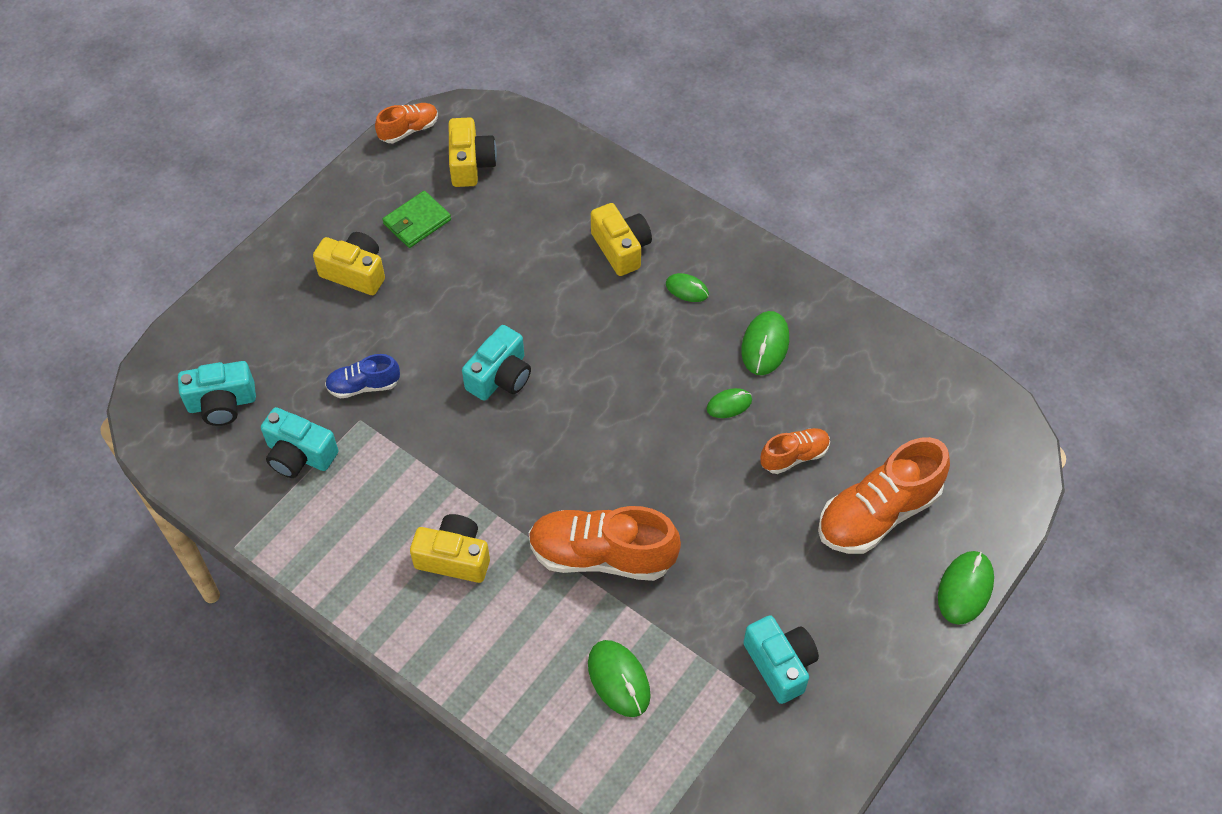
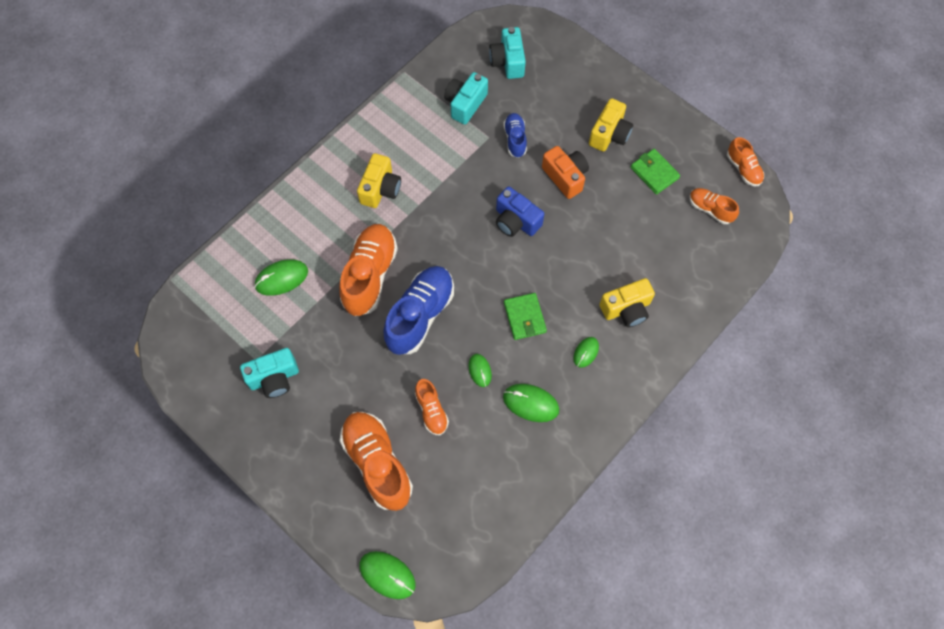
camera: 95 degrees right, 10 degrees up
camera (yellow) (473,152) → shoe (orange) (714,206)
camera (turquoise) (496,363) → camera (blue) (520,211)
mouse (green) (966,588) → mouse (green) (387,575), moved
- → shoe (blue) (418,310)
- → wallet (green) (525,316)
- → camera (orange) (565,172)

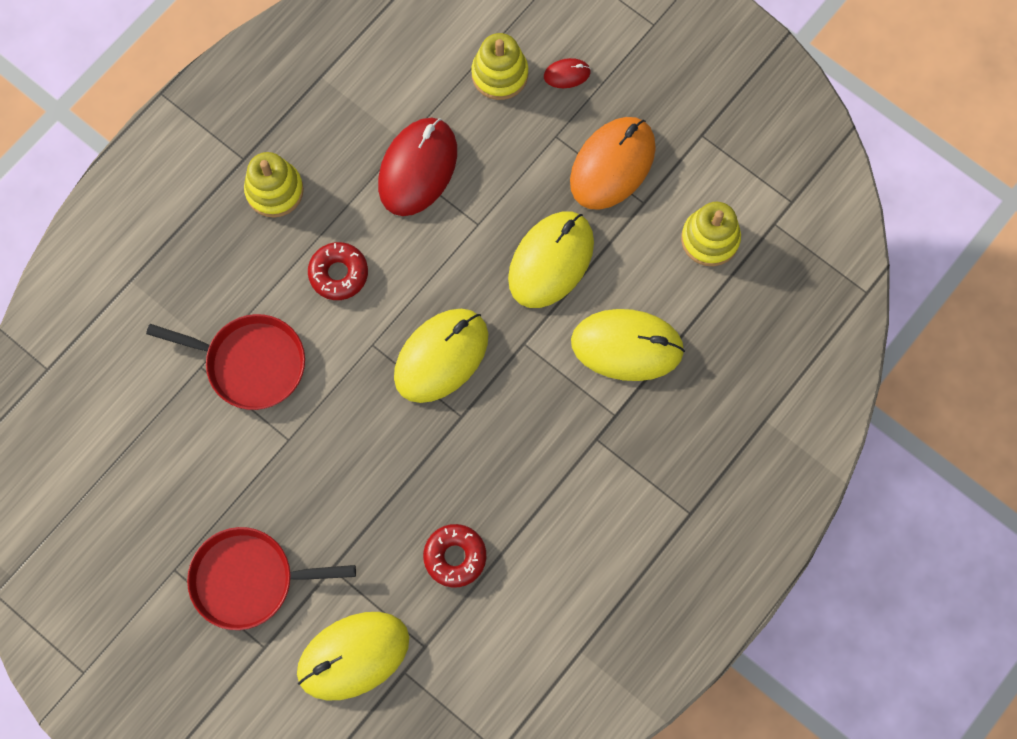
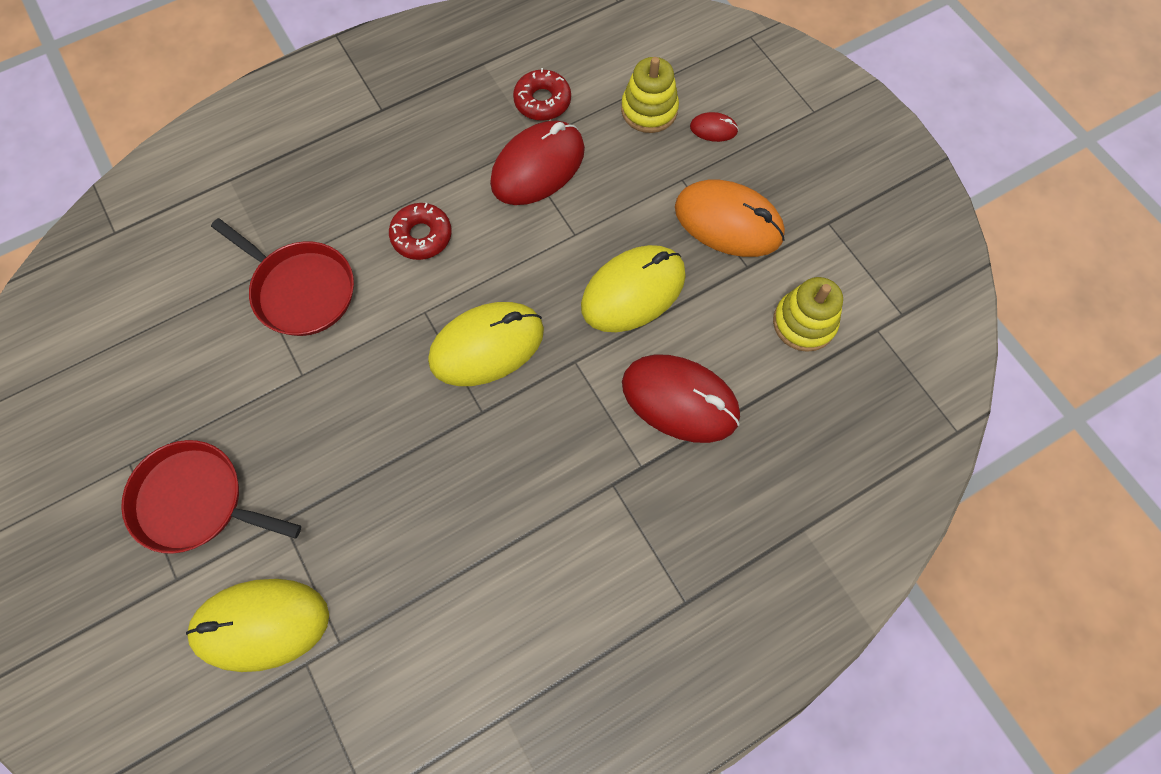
camera: 20 degrees right, 5 degrees down
stacking toy (yellow) (274,185) → -
donut (red) (454,556) → donut (red) (542,94), moved
mouse (orange) (613,163) → mouse (orange) (730,218), 60 degrees clockwise
mouse (yellow) (628,345) → mouse (red) (681,398)

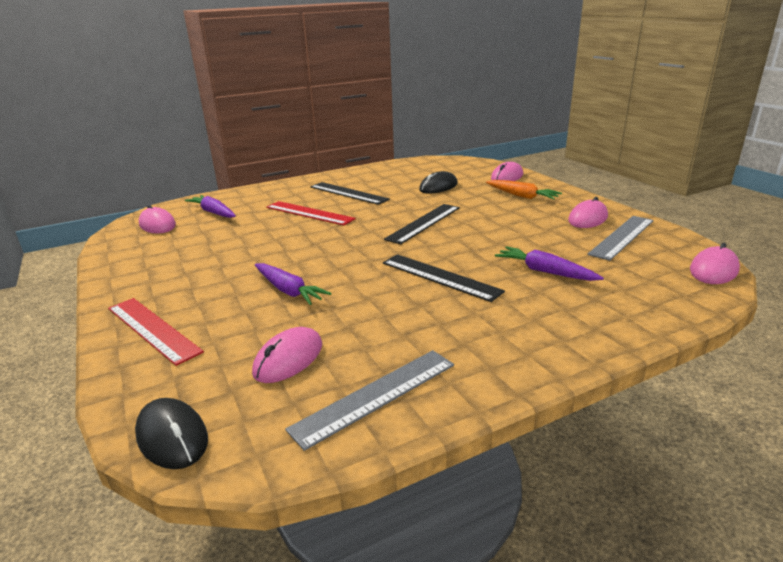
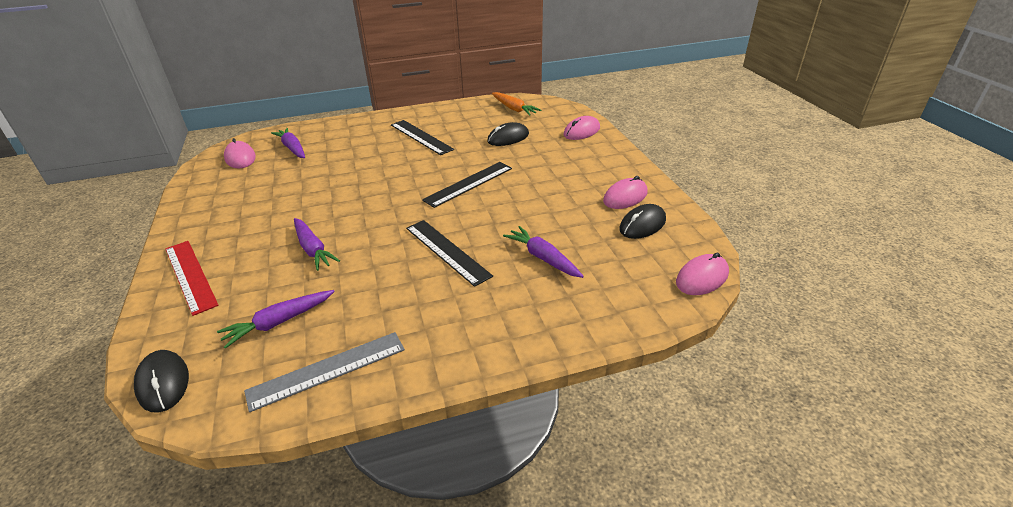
camera: 10 degrees right, 10 degrees up
mouse (pink) (287,355) → carrot (purple) (276,319)
ruler (red) (311,213) → -
carrot (orange) (524,190) → carrot (orange) (517,103), moved
ruler (grey) (621,238) → mouse (black) (642,221)

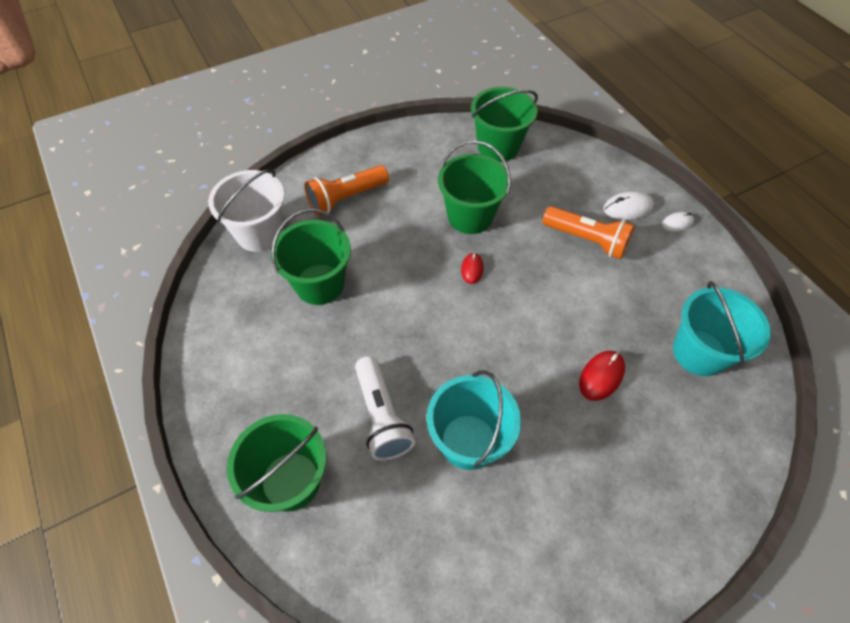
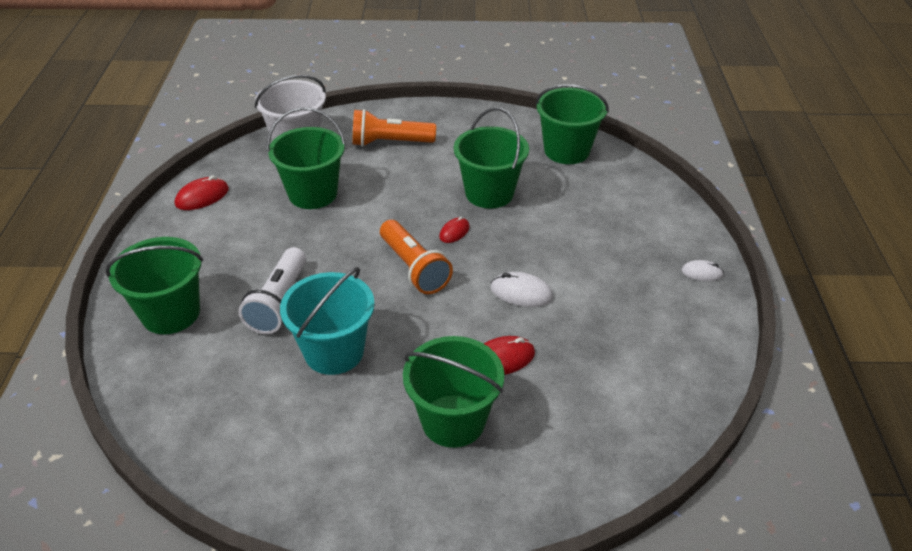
camera: 30 degrees right, 15 degrees down
flashlight (orange) (588,232) → flashlight (orange) (416,257), moved
mouse (white) (628,205) → mouse (white) (522,289), moved
bucket (turquoise) (722,328) → -
- → mouse (red) (202,192)
- → bucket (green) (453,392)

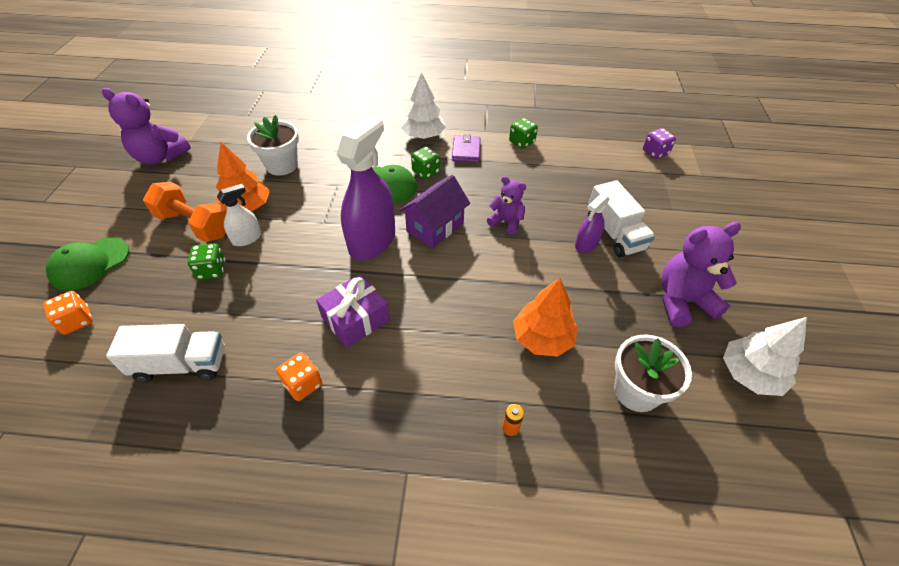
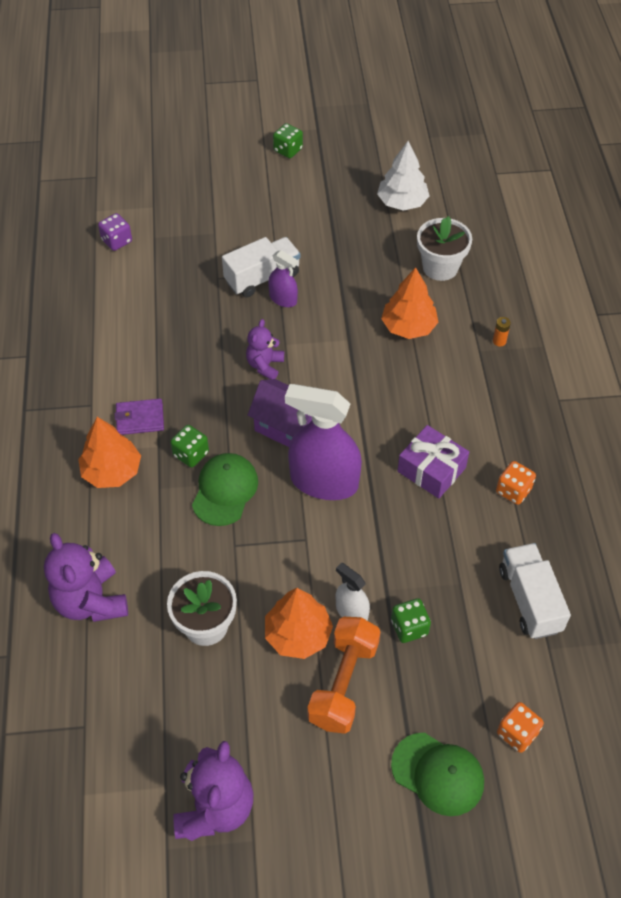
camera: 100 degrees left, 5 degrees up
tree (white) (423,105) → tree (orange) (109,452)
dice (green) (523,133) → dice (green) (288,140), moved
teddy bear (purple) (701,274) → teddy bear (purple) (86,577), moved

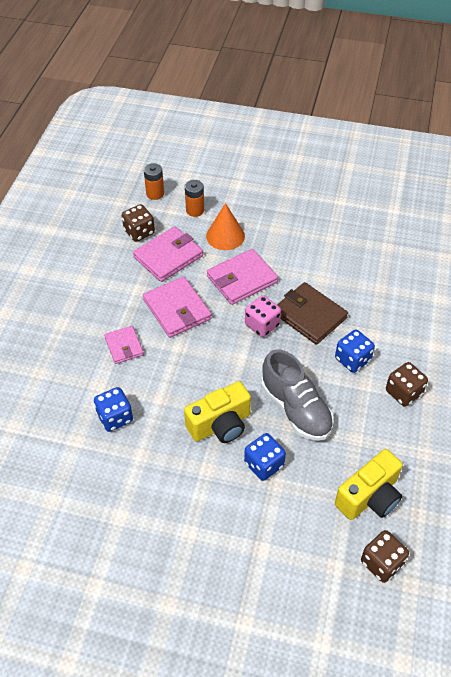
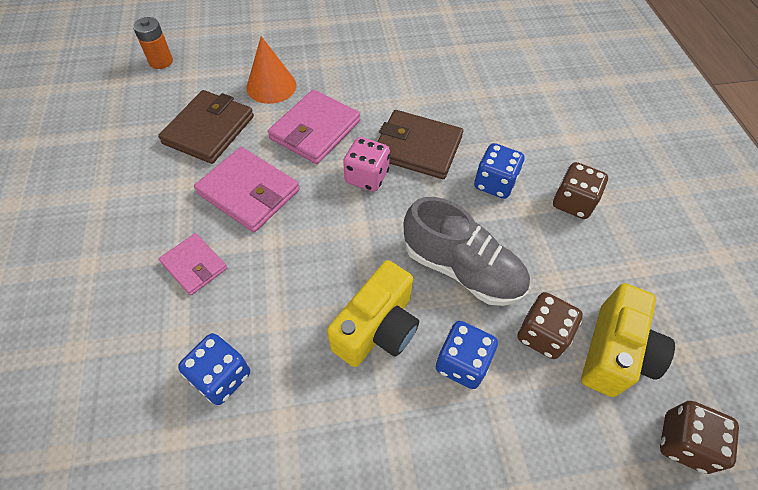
camera: 25 degrees left, 5 degrees up
dice (brown) (138,223) → dice (brown) (550,325), moved
wallet (pink) (168,254) → wallet (brown) (206,127)
battery (orange) (194,198) → -

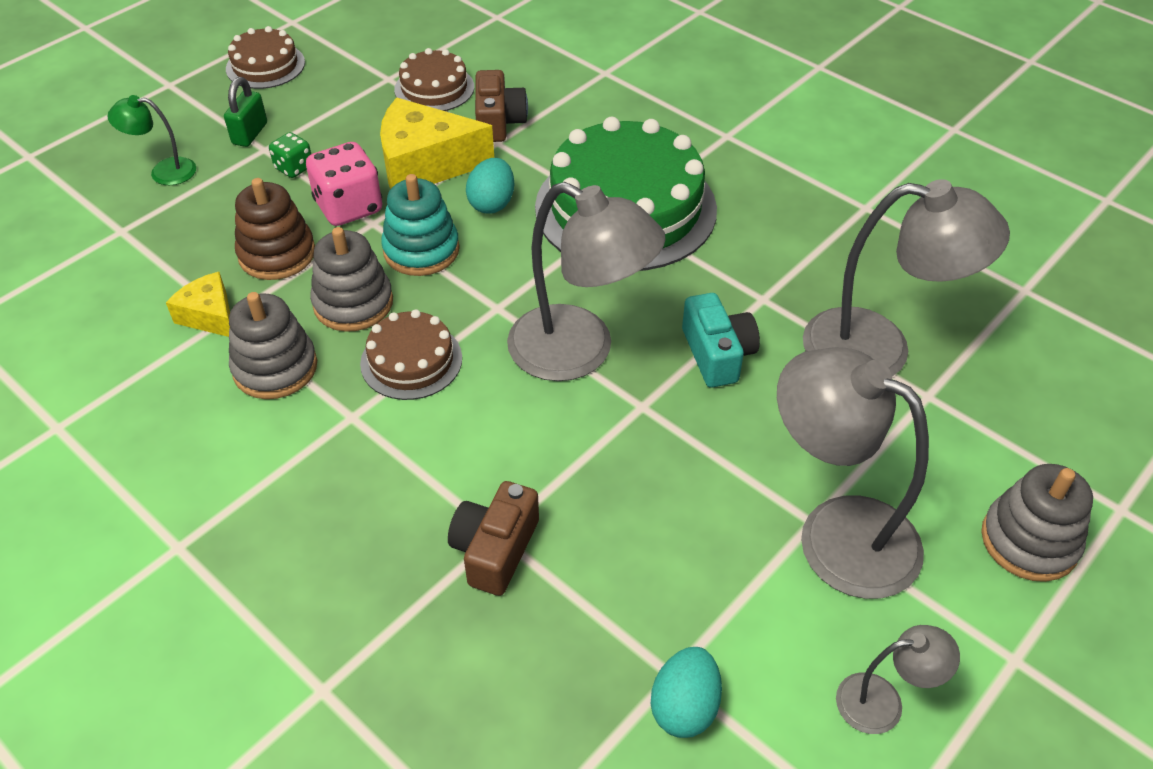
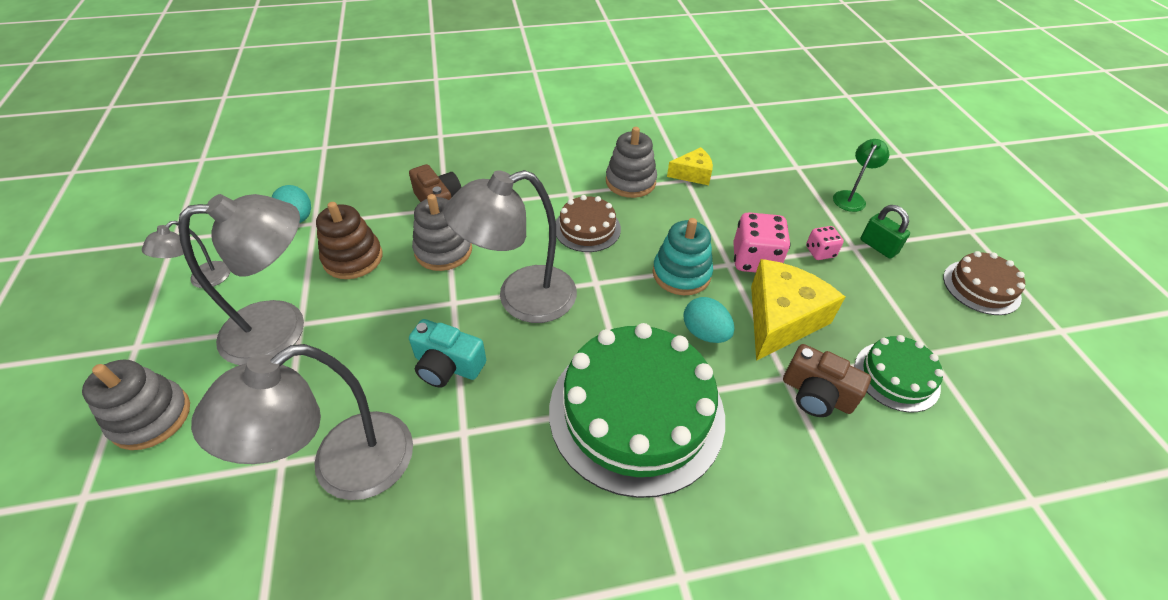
camera: 125 degrees right, 0 degrees up
stacking toy (brown) (275,229) → stacking toy (brown) (349,240), moved
dice (green) (290,155) → dice (pink) (825,243)
stacking toy (grey) (351,279) → stacking toy (grey) (442,232), moved
cake (brown) (434,79) → cake (green) (899,373)

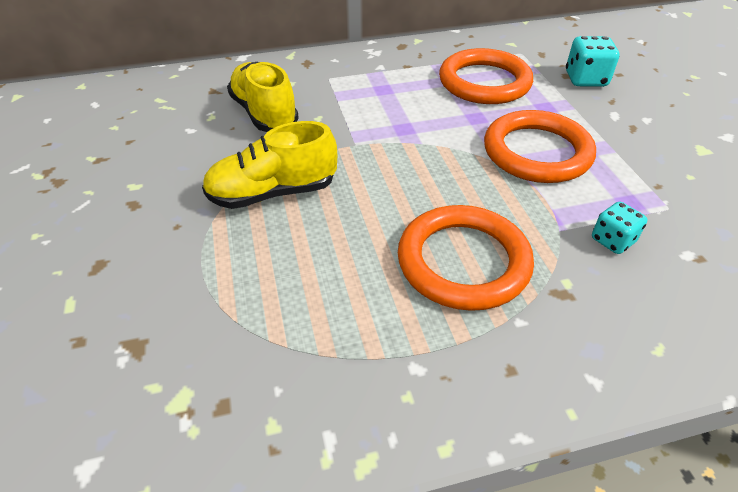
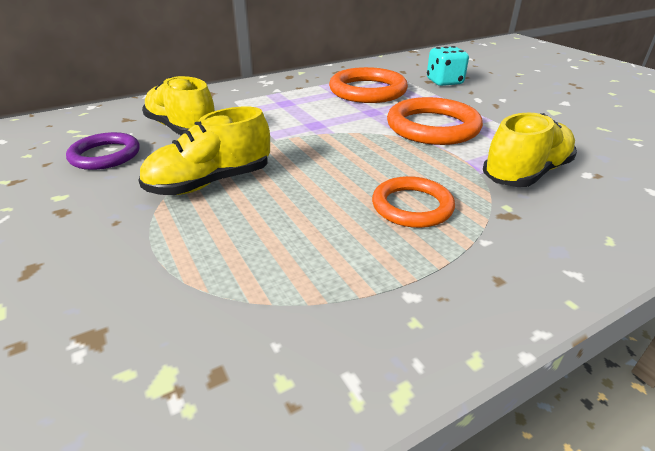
camera: 15 degrees left, 10 degrees down
ring (orange) (466,258) → ring (orange) (413,202), x0.64
dice (turquoise) (619,228) → shoe (yellow) (530,149)
- → ring (purple) (103,151)

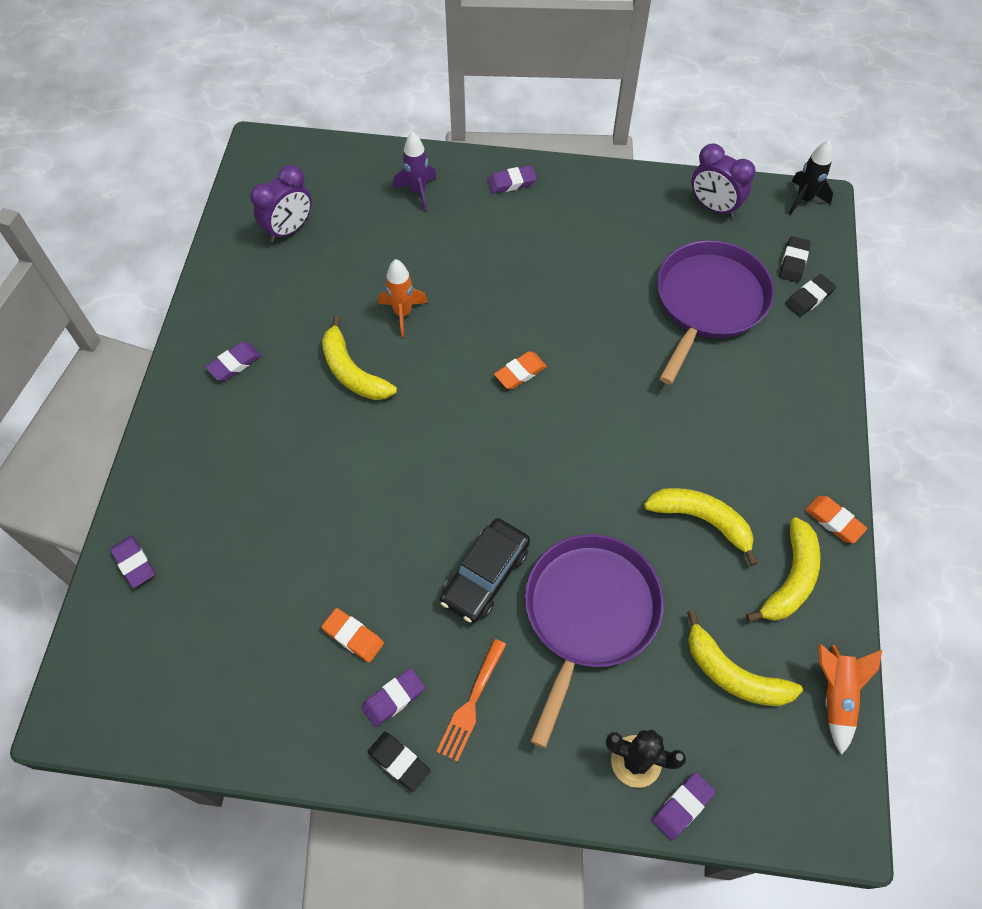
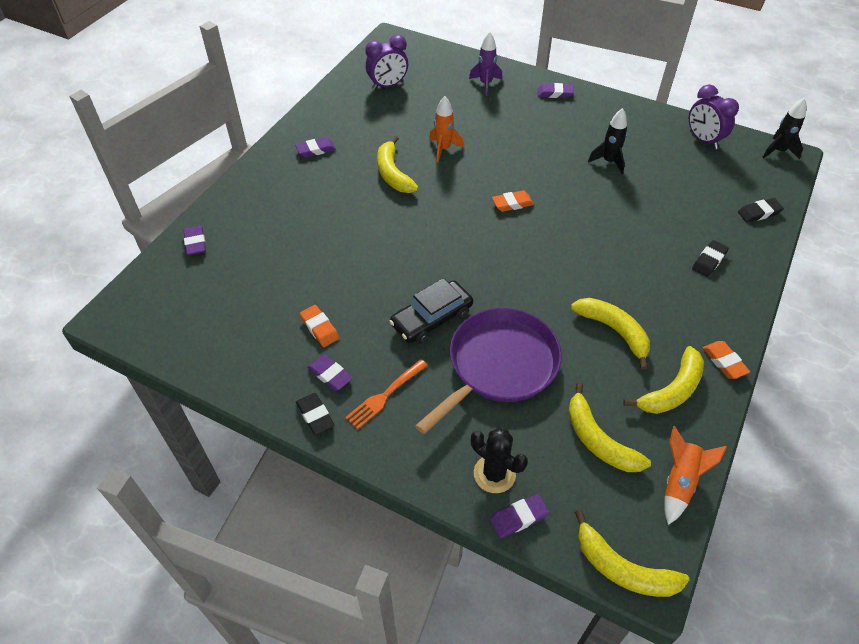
camera: 20 degrees right, 10 degrees down
eraser (purple) (393,697) → eraser (purple) (330,373), 60 degrees clockwise
pan (purple) (715,312) → -
eraser (black) (794,259) → eraser (black) (710,258), moved
- → banana (yellow) (632,553)
- → rocket (black) (607,141)

